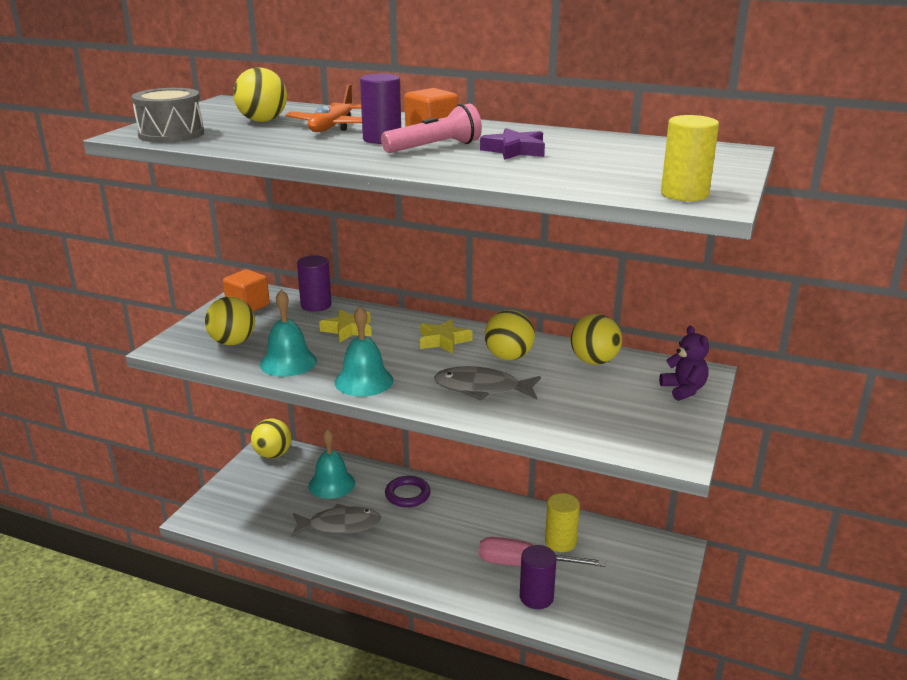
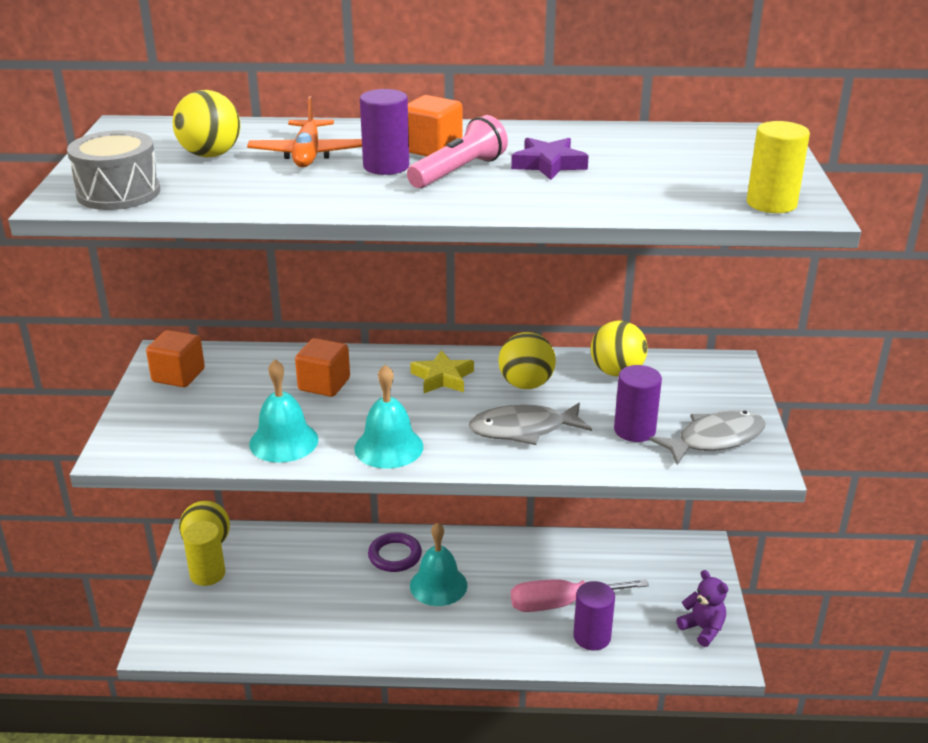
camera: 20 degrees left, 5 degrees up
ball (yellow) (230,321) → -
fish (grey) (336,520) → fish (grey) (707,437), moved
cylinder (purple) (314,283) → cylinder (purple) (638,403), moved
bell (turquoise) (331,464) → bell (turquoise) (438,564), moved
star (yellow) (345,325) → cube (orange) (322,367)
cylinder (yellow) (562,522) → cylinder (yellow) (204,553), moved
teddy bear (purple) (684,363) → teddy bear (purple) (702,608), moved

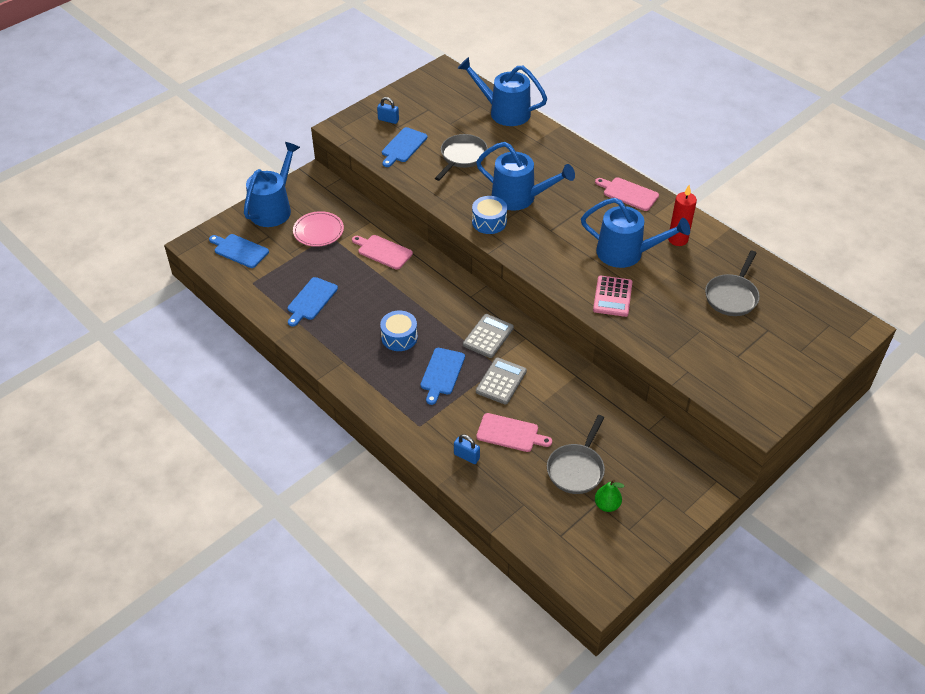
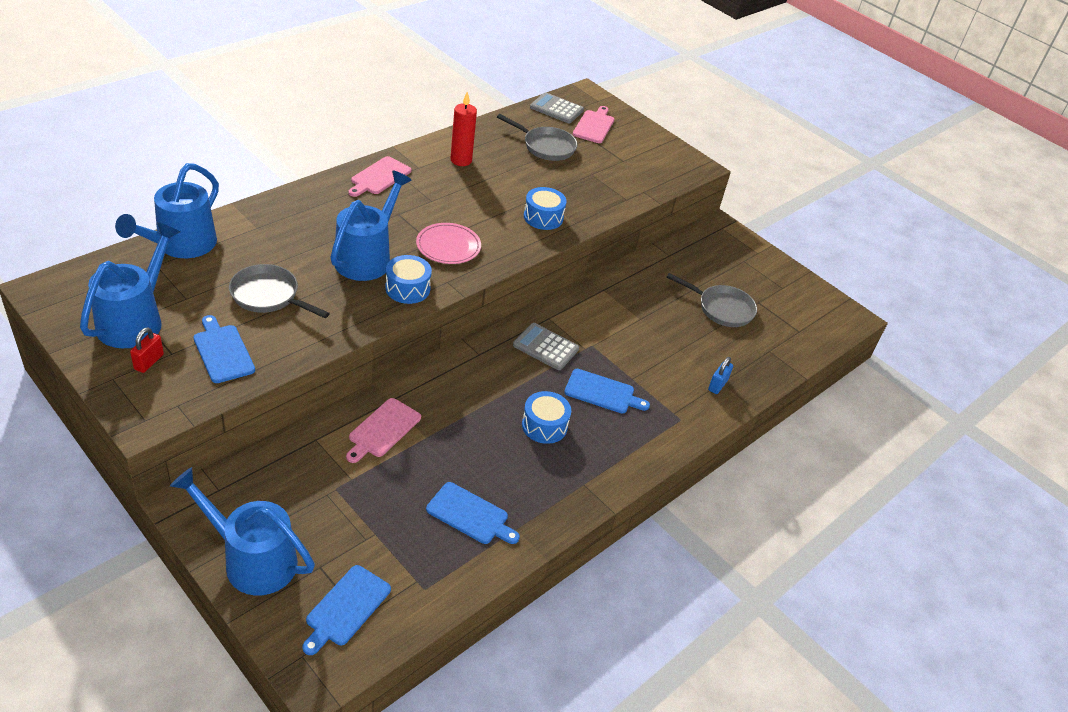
camera: 95 degrees left, 5 degrees down
plate (pink) (318,229) → plate (pink) (448,243), moved
padlock (blue) (388,110) → padlock (red) (147,350)
cutting board (blue) (405,147) → cutting board (blue) (224,349), 150 degrees counterclockwise
calculator (grey) (501,381) → calculator (grey) (557,107), moved
cutting board (pink) (514,432) → cutting board (pink) (593,124), moved
watering can (blue) (635,233) → watering can (blue) (130,285), moved
calculator (pink) (612,296) → drum (blue) (545,208)
pear (green) (609,496) → -

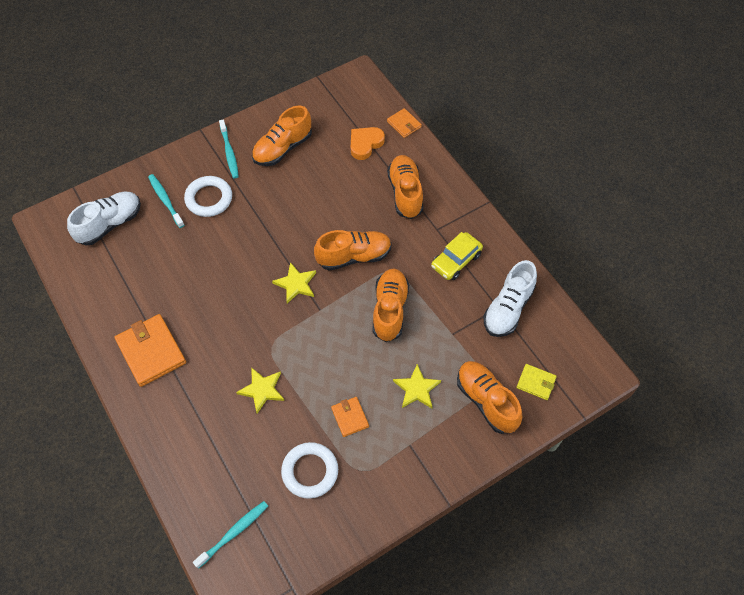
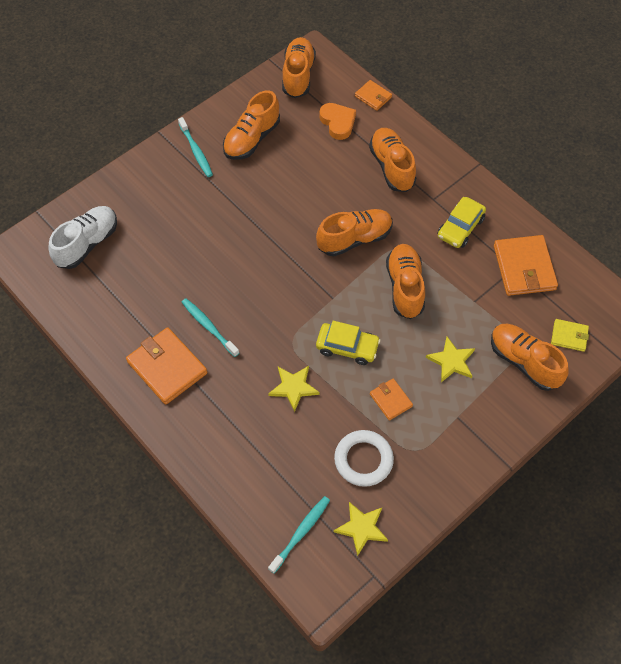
camera: 10 degrees left, 0 degrees up
toothbrush (turquoise) (166,201) → toothbrush (turquoise) (210,327), moved
ring (white) (208,196) → -
star (yellow) (294,282) → star (yellow) (361,529), moved
heart (orange) (368,143) → heart (orange) (337,121), 120 degrees clockwise
shoe (white) (510,298) → wallet (orange) (526,265)
- → shoe (orange) (299,67)
- → car (yellow) (348,343)

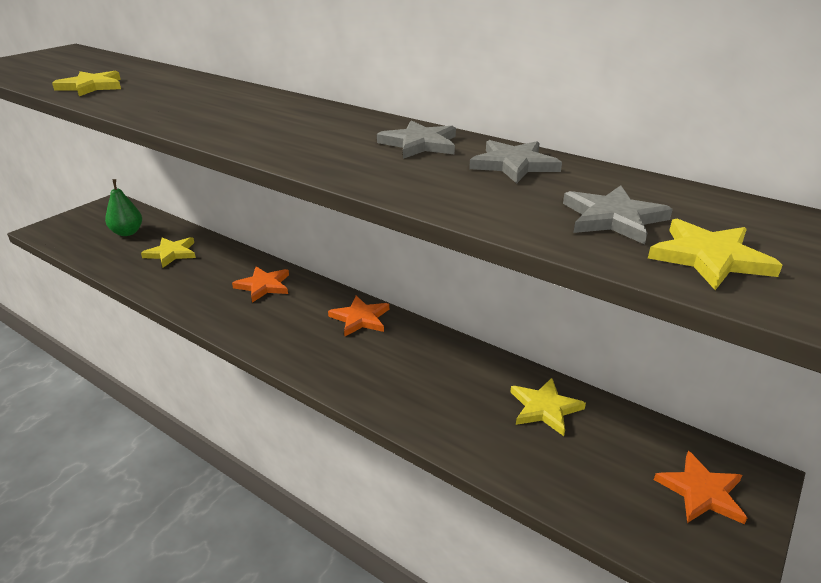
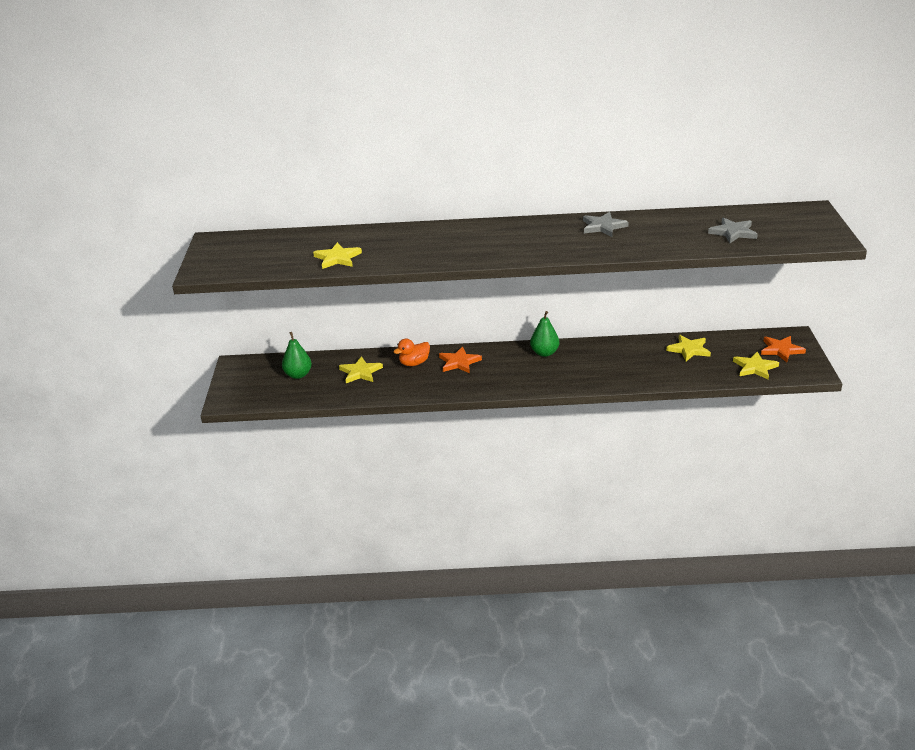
camera: 35 degrees left, 0 degrees up
star (orange) (358,315) → pear (green) (544,334)
star (grey) (515,162) → -
star (yellow) (715,254) → star (yellow) (756,366), moved
- → duck (orange) (411,352)

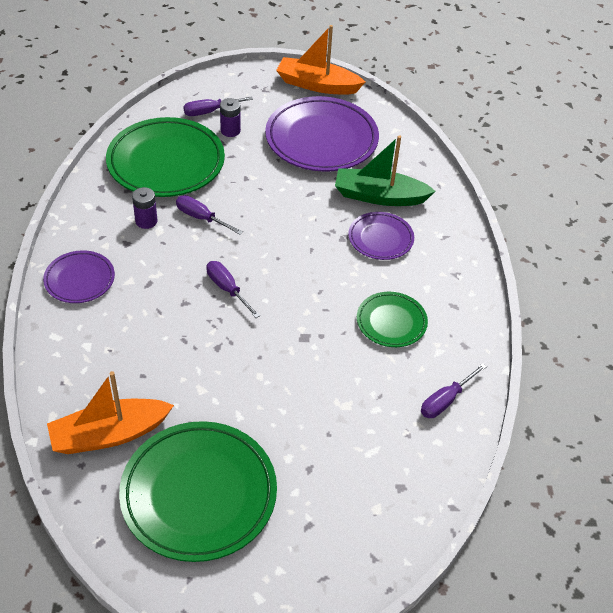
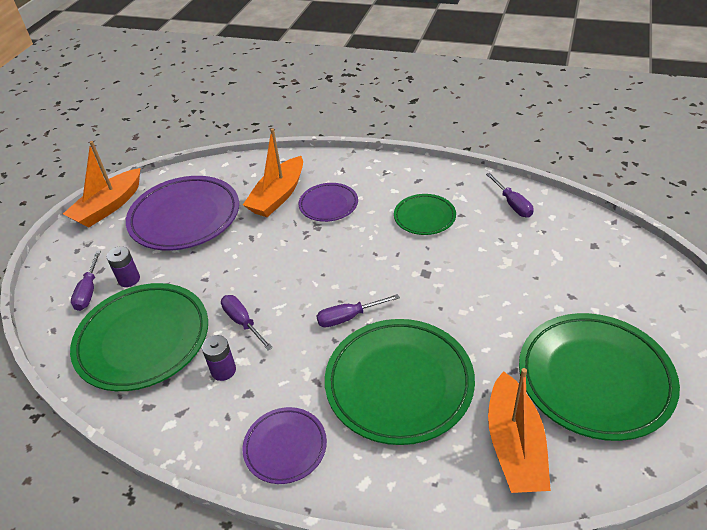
camera: 65 degrees left, 5 degrees down
screwdriver (purple) (209,215) → screwdriver (purple) (247,322), 90 degrees clockwise
boat (green) (385,170) → boat (orange) (273,172)
- → plate (green) (400,382)

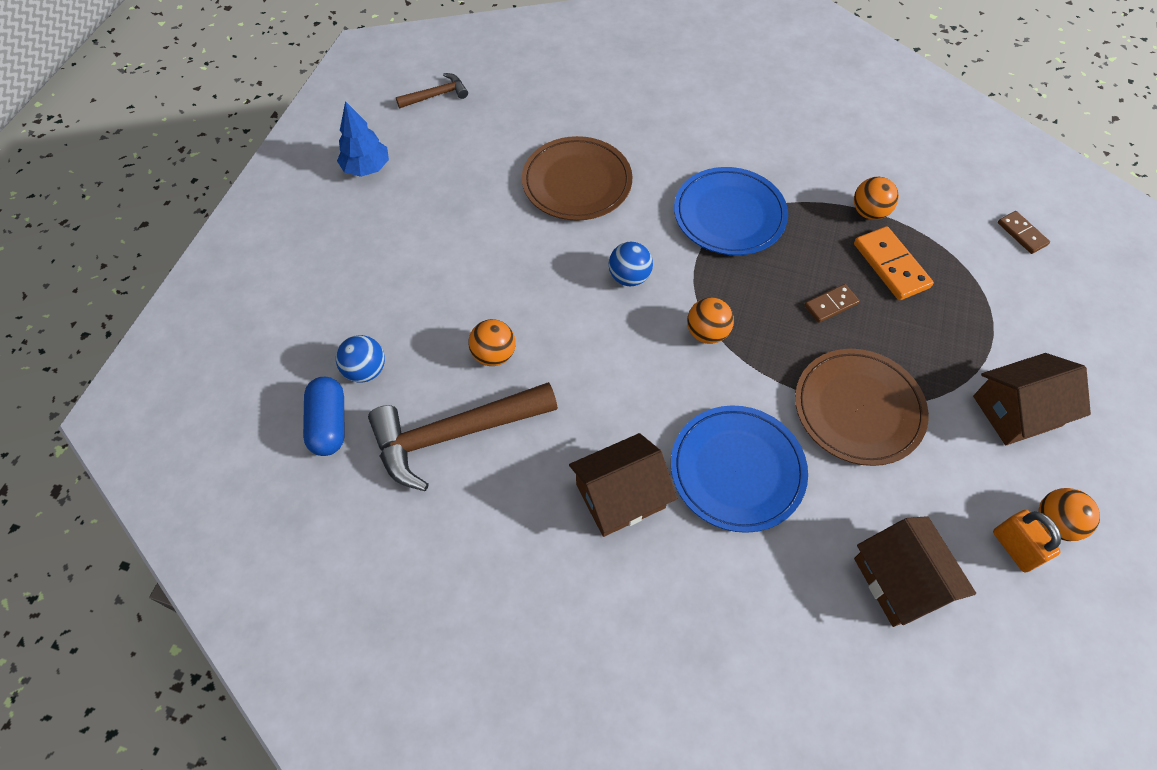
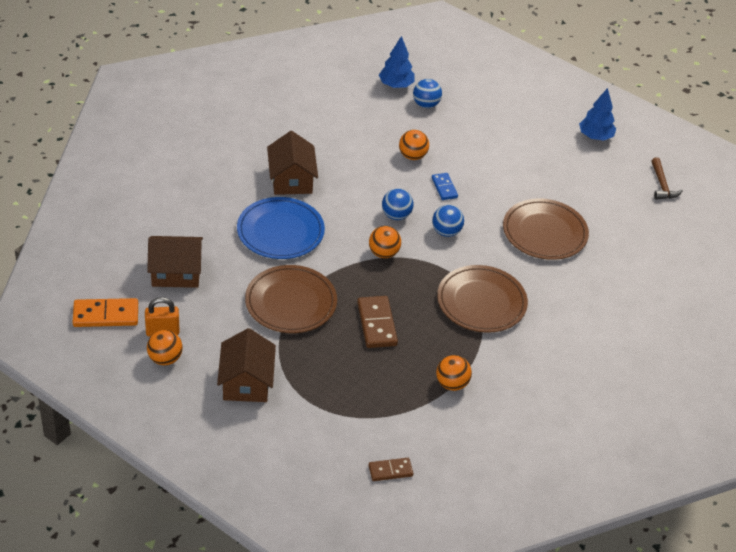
camera: 105 degrees right, 15 degrees down
capsule (blue) (324,416) → tree (blue) (397,62)
hammer (brown) (463,436) → -
plate (blue) (731,211) → plate (brown) (482,299)
domino (brown) (832,303) → domino (brown) (377,322), x1.64
domino (orange) (894,263) → domino (orange) (105,312), moved
- → ball (blue) (398,204)
- → domino (blue) (445,186)

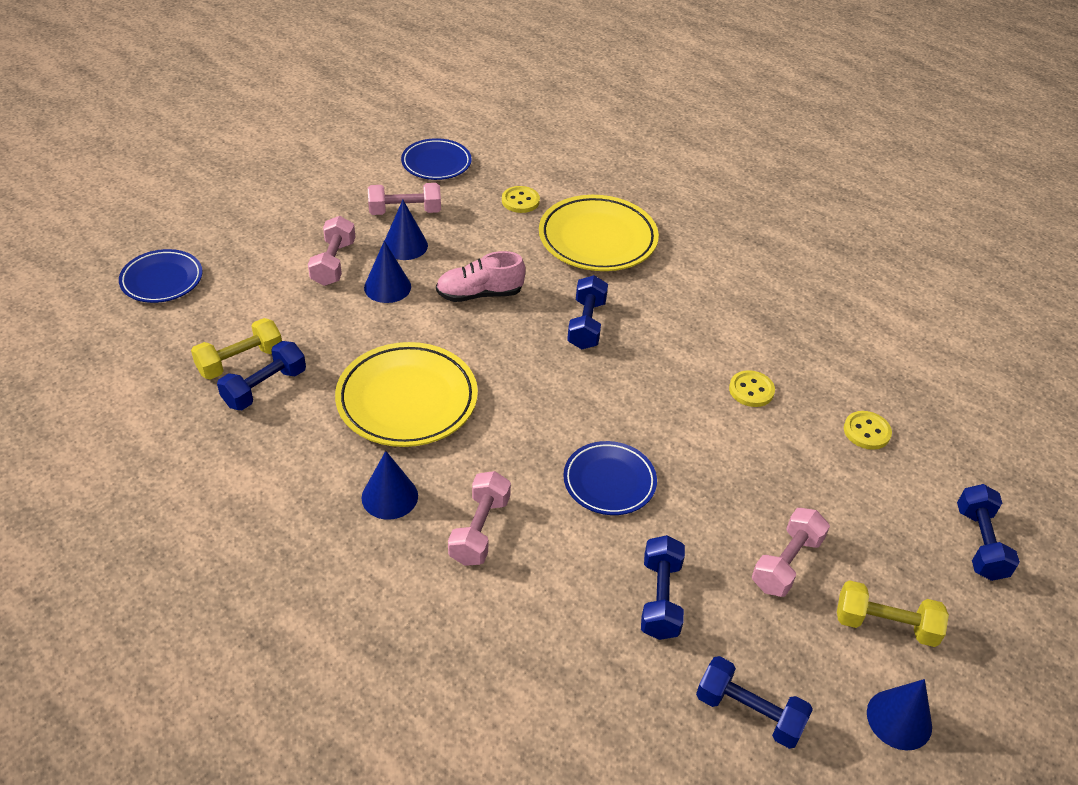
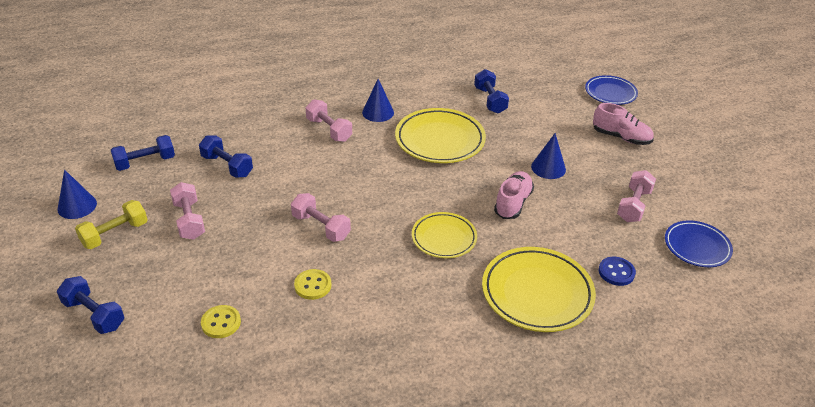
camera: 125 degrees right, 5 degrees down
dumbbell (yellow) (236,349) → -
dumbbell (pink) (331,251) → dumbbell (pink) (321,217), moved
cone (blue) (406,230) → -
button (yellow) (521,199) → button (blue) (617,271)
plate (blue) (610,478) → -
dumbbell (blue) (587,312) → plate (yellow) (444,235)
- → shoe (pink) (623,124)

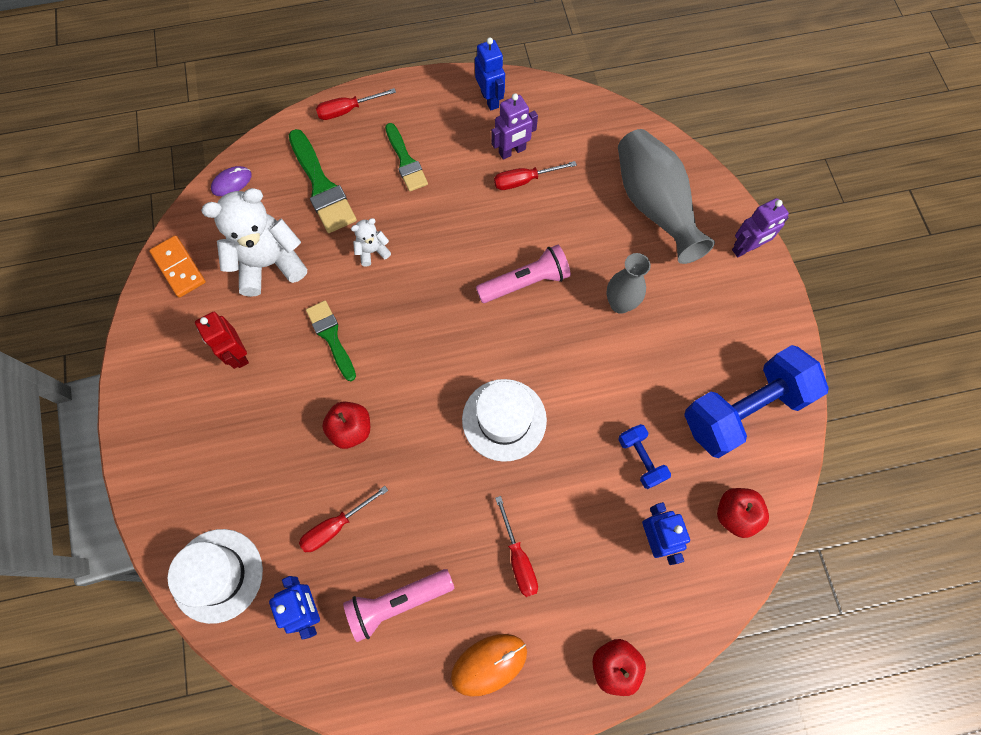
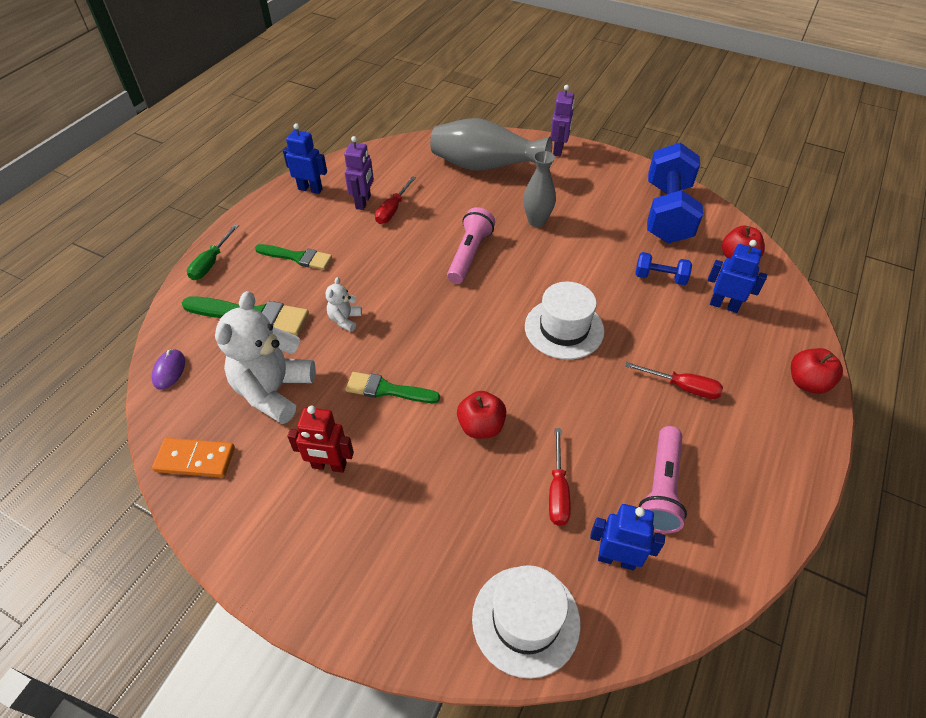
camera: 50 degrees left, 20 degrees down
screwdriver (red) (356,104) → screwdriver (green) (213,252)
mouse (orange) (489,665) → -

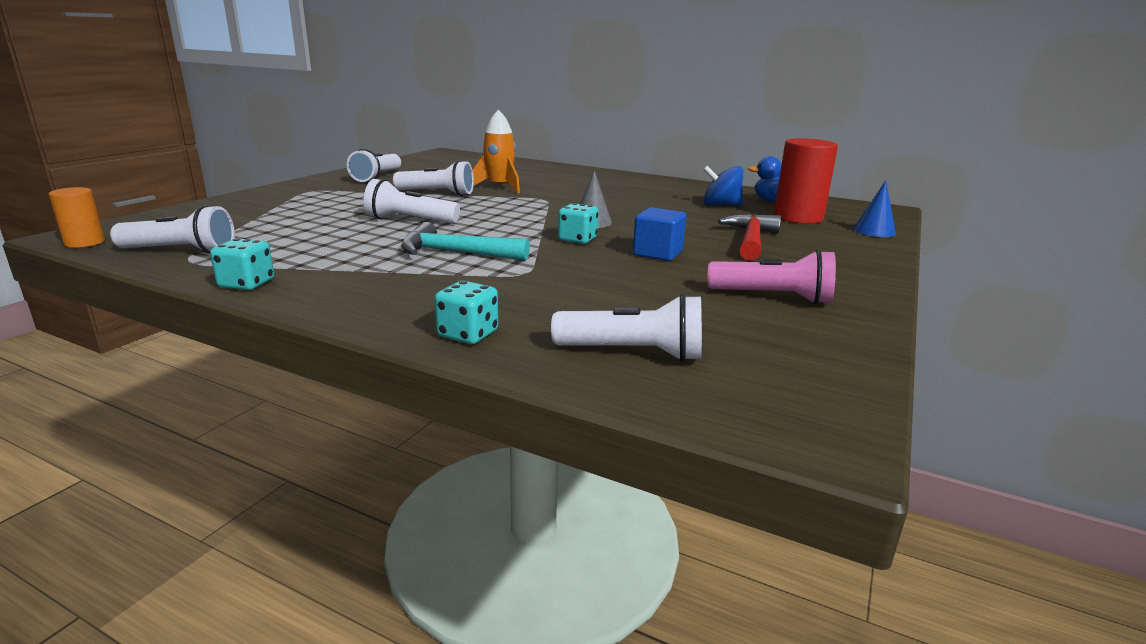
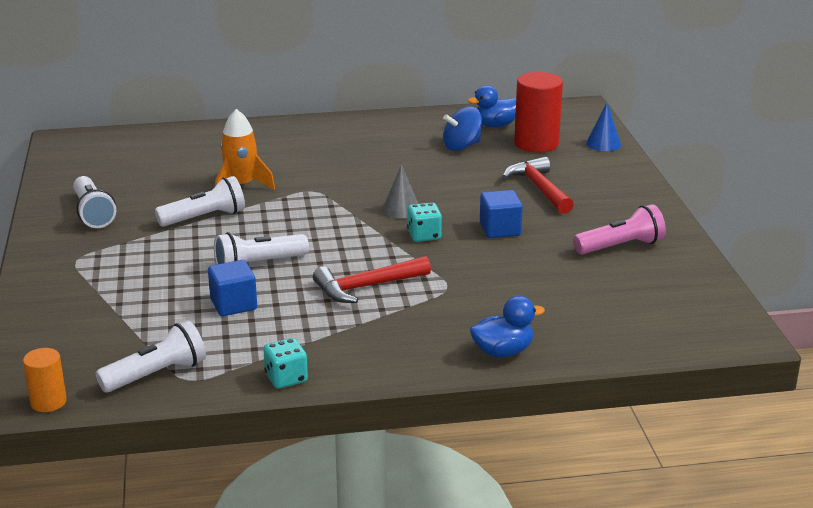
camera: 35 degrees left, 5 degrees up
hammer (turquoise) (465,241) → hammer (red) (372,279)
dice (turquoise) (466,312) → duck (blue) (507,326)
flashlight (white) (626,328) → -
- → cube (blue) (232,288)

